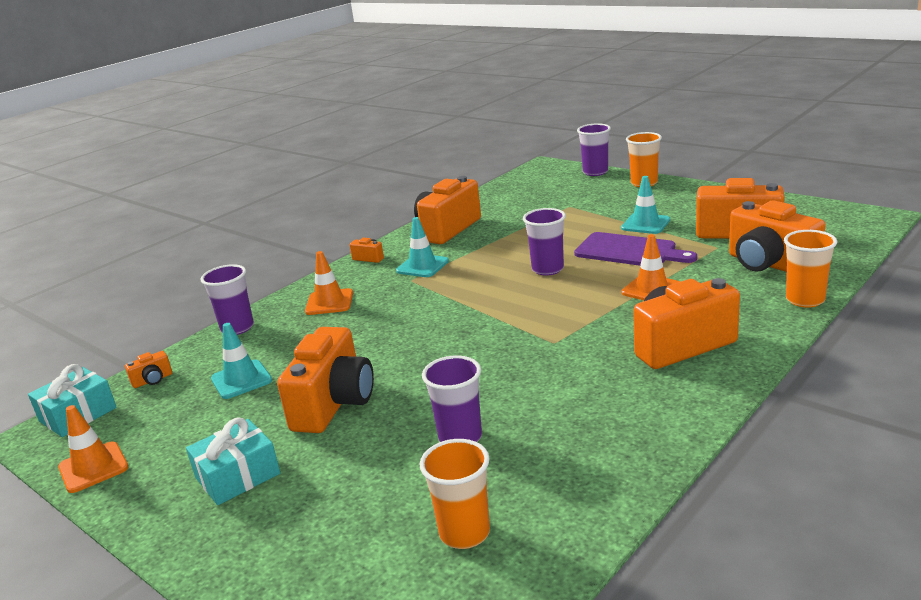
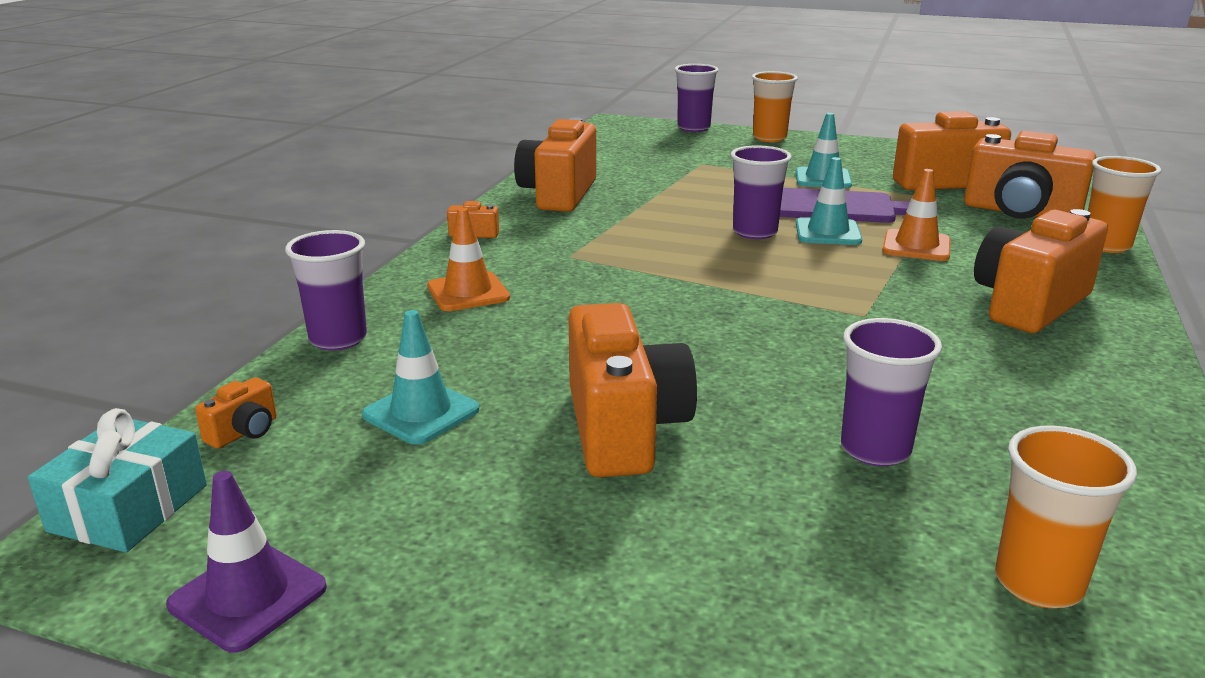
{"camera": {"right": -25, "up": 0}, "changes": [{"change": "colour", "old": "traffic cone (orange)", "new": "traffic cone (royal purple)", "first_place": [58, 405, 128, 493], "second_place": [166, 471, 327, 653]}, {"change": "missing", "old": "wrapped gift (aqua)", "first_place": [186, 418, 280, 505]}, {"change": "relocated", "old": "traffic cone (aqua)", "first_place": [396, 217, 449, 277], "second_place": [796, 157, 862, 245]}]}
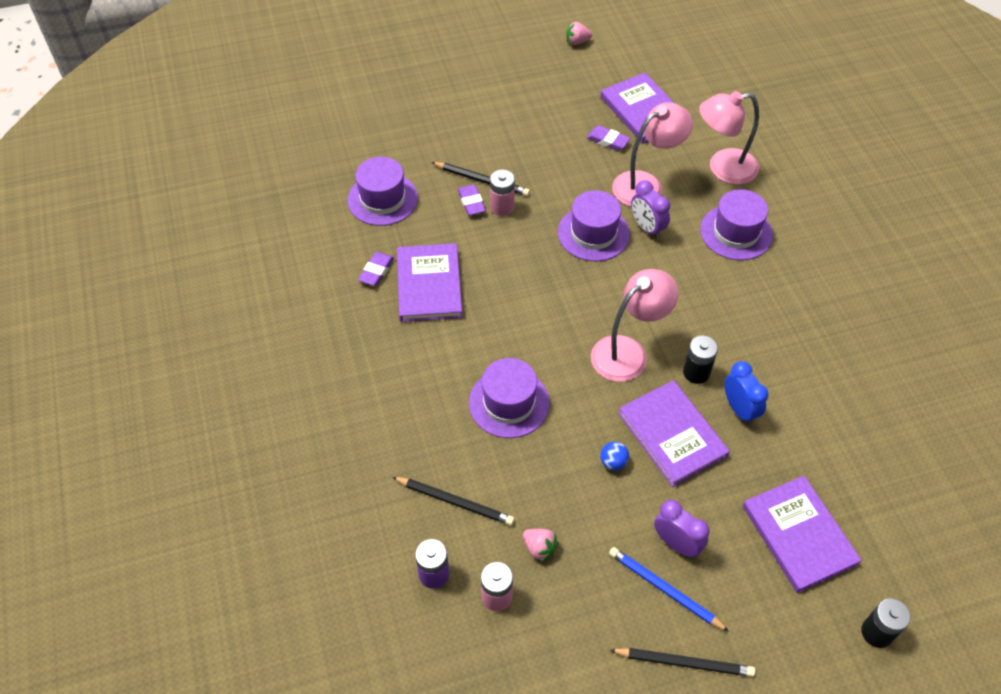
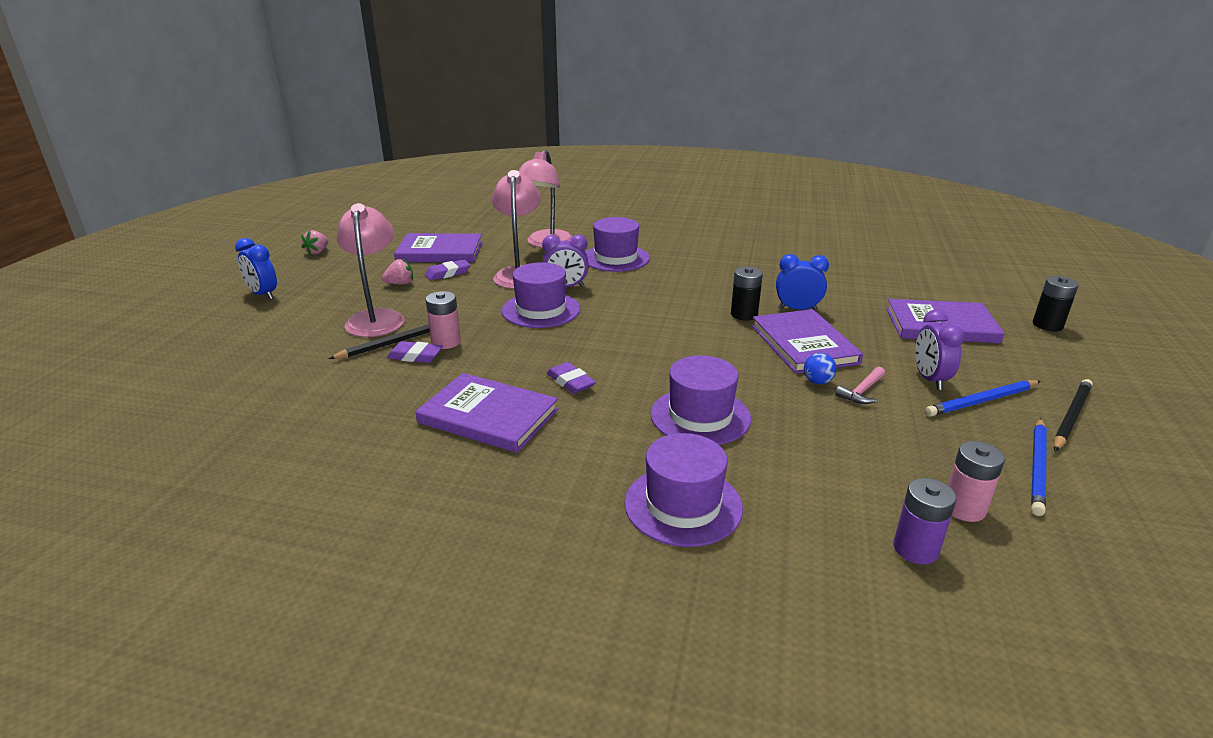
{"camera": {"right": -60, "up": -25}, "changes": [{"change": "relocated", "old": "top hat (royal purple)", "first_place": [347, 157, 418, 226], "second_place": [624, 433, 743, 547]}, {"change": "relocated", "old": "pencil eraser (royal purple)", "first_place": [358, 252, 394, 286], "second_place": [547, 362, 596, 394]}, {"change": "missing", "old": "lead pencil (jet-black)", "first_place": [392, 477, 515, 526]}, {"change": "relocated", "old": "strawberry (rosy)", "first_place": [523, 529, 558, 562], "second_place": [382, 258, 413, 285]}, {"change": "relocated", "old": "reading lamp (rosy)", "first_place": [591, 269, 678, 382], "second_place": [337, 203, 404, 337]}, {"change": "spun", "old": "hardback (royal purple)", "first_place": [618, 380, 730, 487], "second_place": [752, 309, 863, 374], "degrees": 75}, {"change": "spun", "old": "bedside clock (royal purple)", "first_place": [654, 500, 710, 558], "second_place": [915, 309, 965, 390], "degrees": -75}, {"change": "appeared", "new": "bedside clock (royal blue)", "second_place": [235, 238, 277, 300]}, {"change": "appeared", "new": "carpenter's hammer (rosy)", "second_place": [835, 367, 885, 404]}, {"change": "appeared", "new": "lead pencil (royal blue)", "second_place": [1031, 418, 1047, 516]}]}
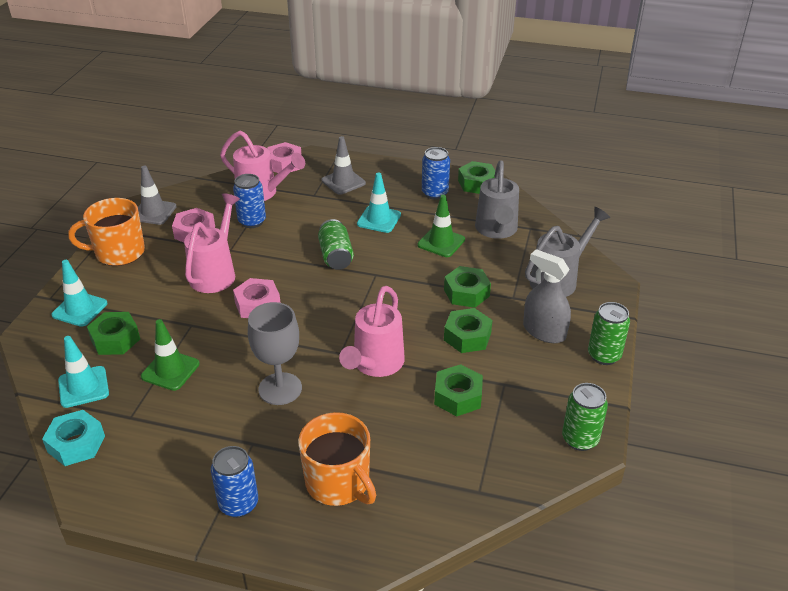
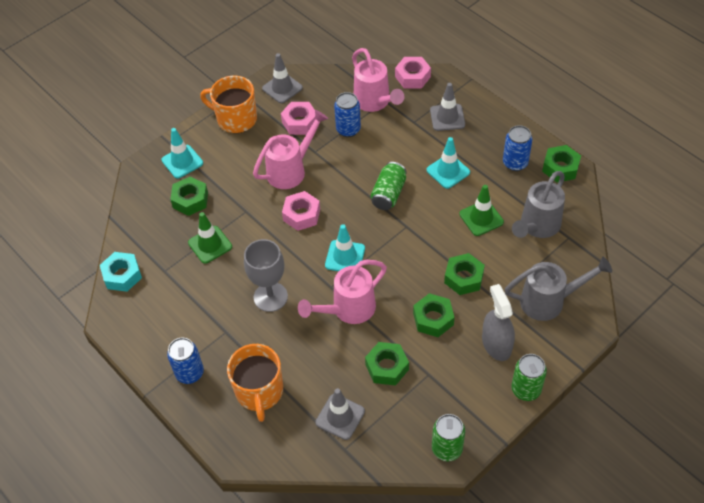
{"camera": {"right": 35, "up": 15}, "changes": [{"change": "relocated", "old": "traffic cone (aqua)", "first_place": [58, 336, 109, 408], "second_place": [325, 224, 365, 271]}, {"change": "appeared", "new": "traffic cone (ash-grey)", "second_place": [315, 388, 365, 440]}]}
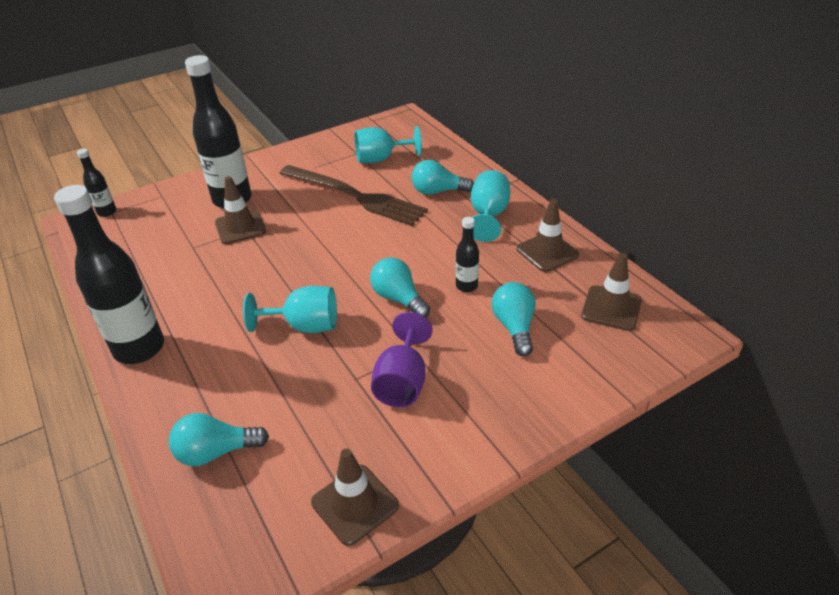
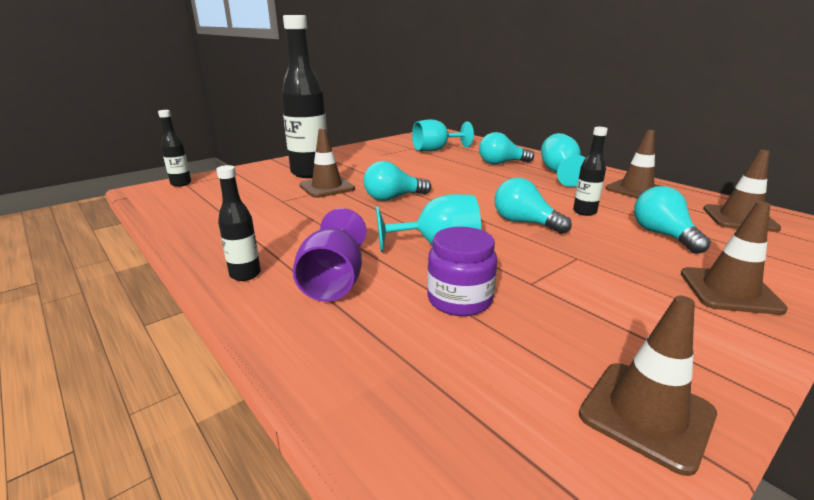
{"camera": {"right": -10, "up": -15}, "changes": [{"change": "size", "old": "drink bottle (jet-black)", "first_place": [54, 185, 164, 364], "second_place": [216, 165, 261, 281], "factor": 0.47}, {"change": "relocated", "old": "lightbulb (aqua)", "first_place": [169, 413, 269, 466], "second_place": [363, 161, 431, 201]}, {"change": "missing", "old": "table fork (dark brown)", "first_place": [279, 165, 428, 226]}, {"change": "relocated", "old": "chalice (royal purple)", "first_place": [371, 312, 433, 407], "second_place": [293, 208, 366, 301]}, {"change": "appeared", "new": "jar (royal purple)", "second_place": [427, 227, 497, 316]}, {"change": "appeared", "new": "traffic cone (dark brown)", "second_place": [681, 201, 788, 315]}]}
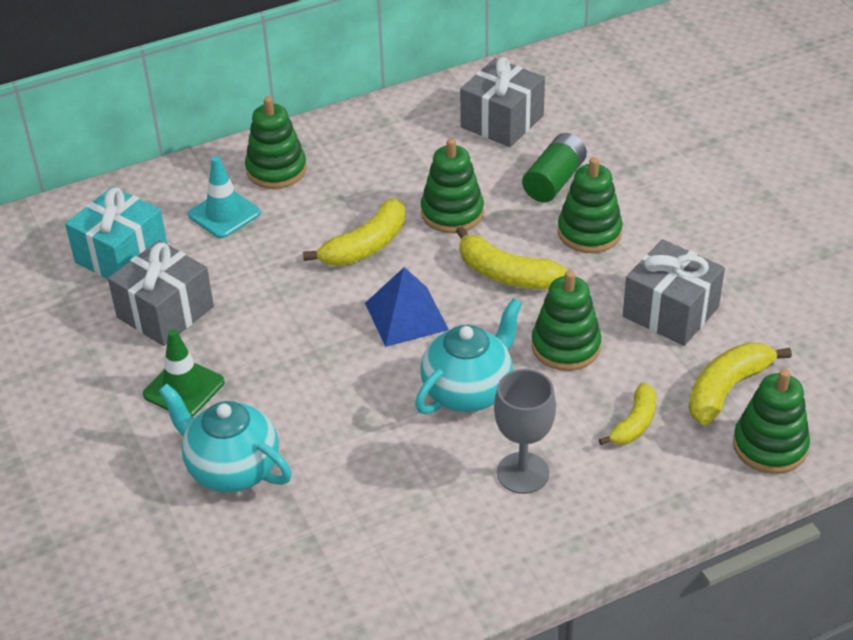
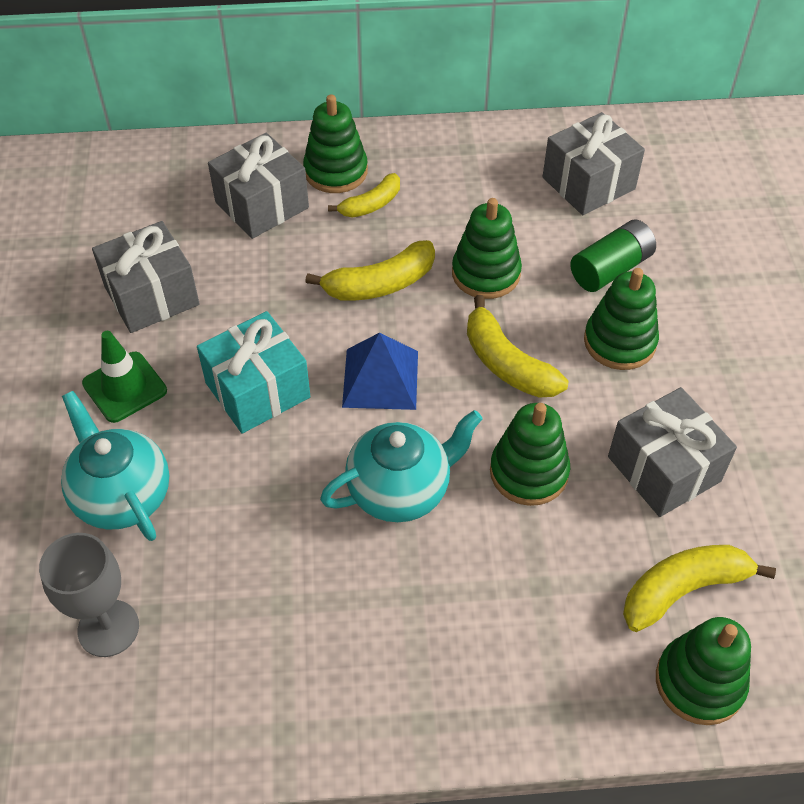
{"camera": {"right": 20, "up": 10}, "changes": [{"change": "relocated", "old": "wrapped gift (aqua)", "first_place": [65, 186, 167, 279], "second_place": [197, 311, 311, 433]}, {"change": "exchanged", "old": "traffic cone (aqua)", "new": "wrapped gift (ash-grey)", "first_place": [188, 156, 261, 238], "second_place": [208, 133, 309, 239]}, {"change": "relocated", "old": "chalice (ash-grey)", "first_place": [494, 369, 556, 494], "second_place": [39, 533, 139, 657]}, {"change": "relocated", "old": "banana (bright yellow)", "first_place": [599, 383, 656, 445], "second_place": [328, 173, 400, 218]}]}
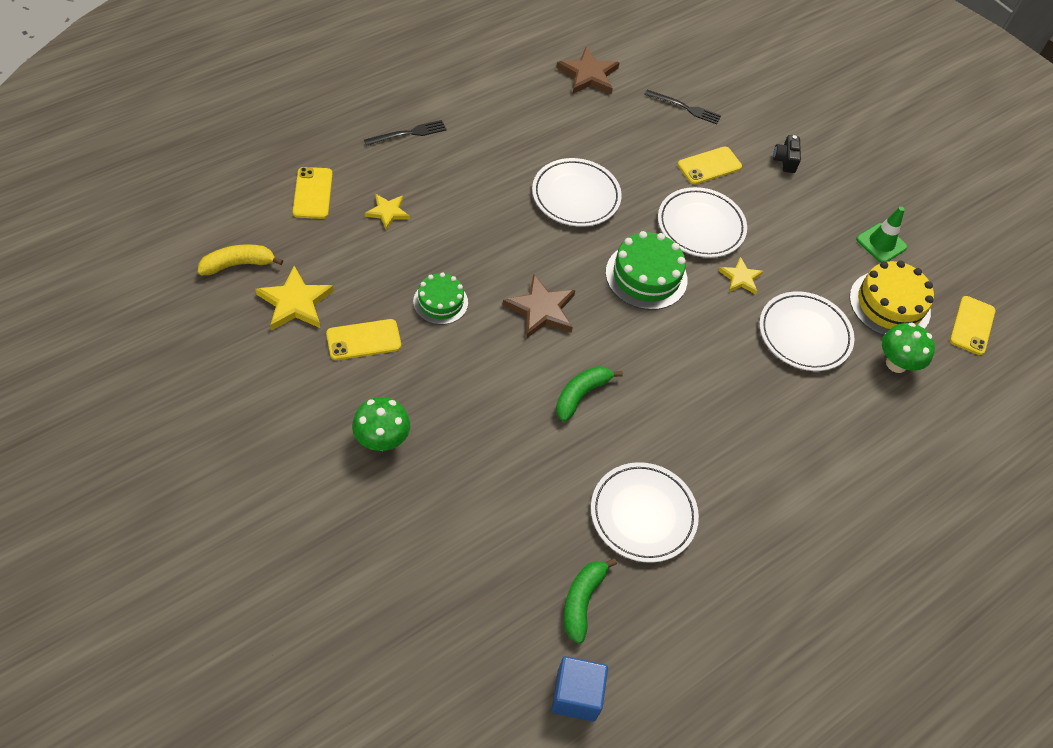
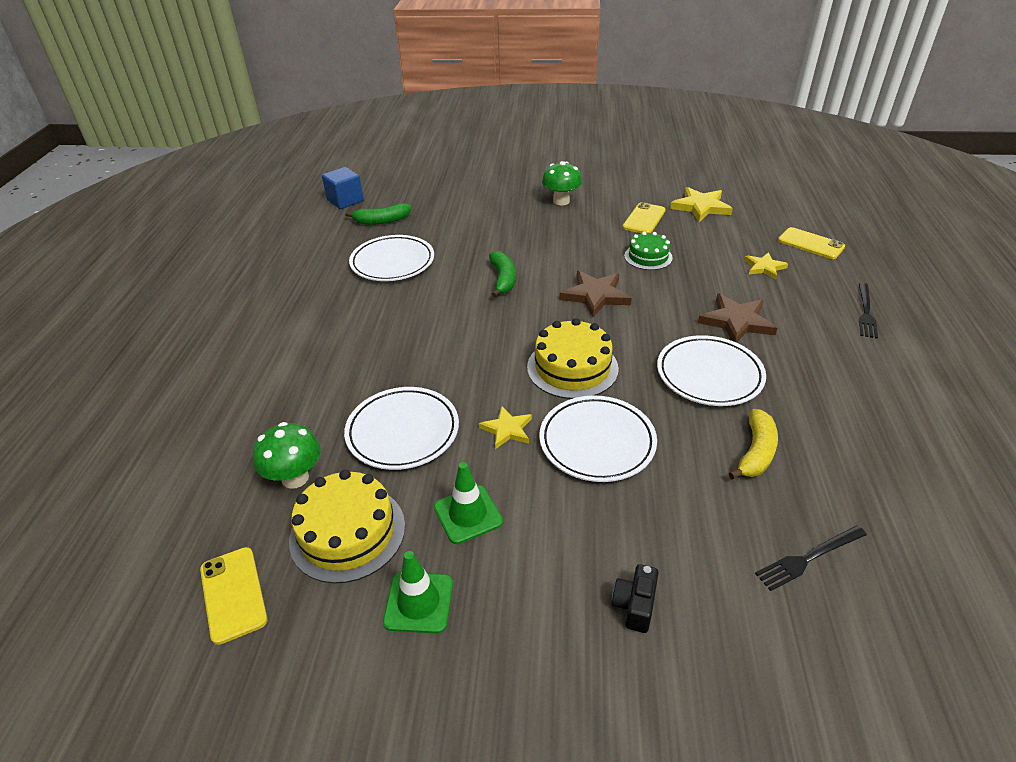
{"camera": {"right": 140, "up": -15}, "changes": [{"change": "relocated", "old": "banana (bright yellow)", "first_place": [198, 244, 283, 275], "second_place": [729, 409, 778, 479]}, {"change": "relocated", "old": "star shape (dark brown)", "first_place": [556, 47, 619, 94], "second_place": [698, 293, 777, 343]}, {"change": "spun", "old": "banana (green)", "first_place": [564, 558, 617, 644], "second_place": [345, 203, 411, 225], "degrees": 105}, {"change": "colour", "old": "cake (green)", "new": "cake (bright yellow)", "first_place": [606, 231, 687, 310], "second_place": [527, 318, 619, 399]}, {"change": "missing", "old": "phone (bright yellow)", "first_place": [678, 147, 742, 184]}, {"change": "spun", "old": "compact camera (jet-black)", "first_place": [773, 135, 801, 173], "second_place": [612, 564, 659, 633], "degrees": -120}, {"change": "appeared", "new": "traffic cone (green)", "second_place": [434, 462, 503, 544]}]}
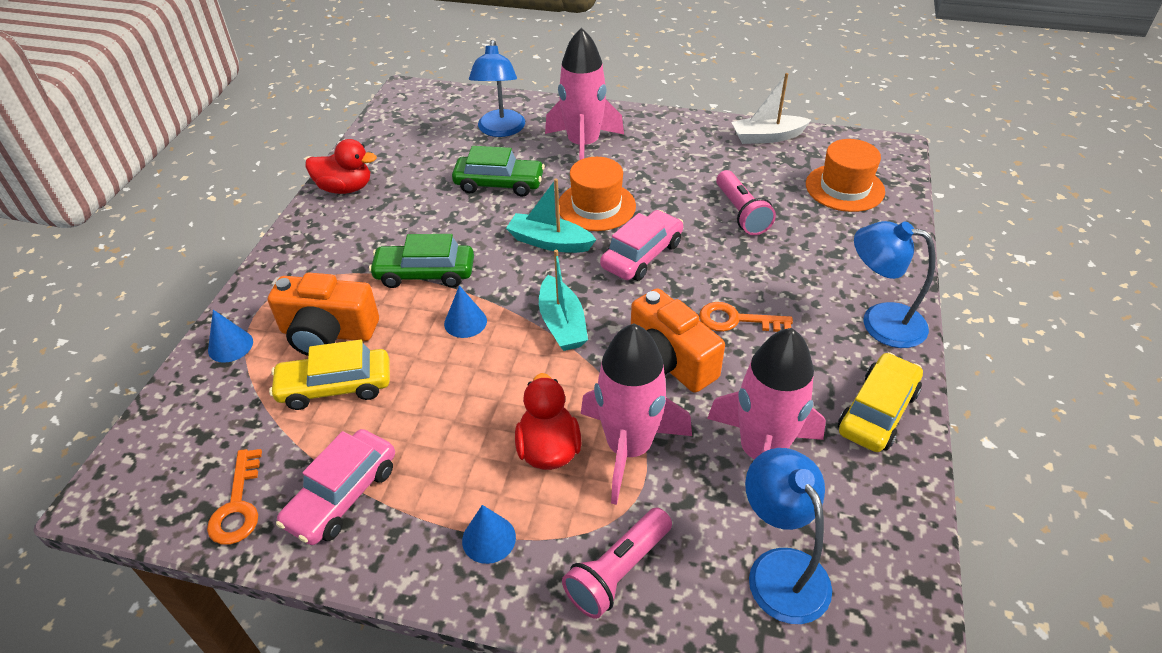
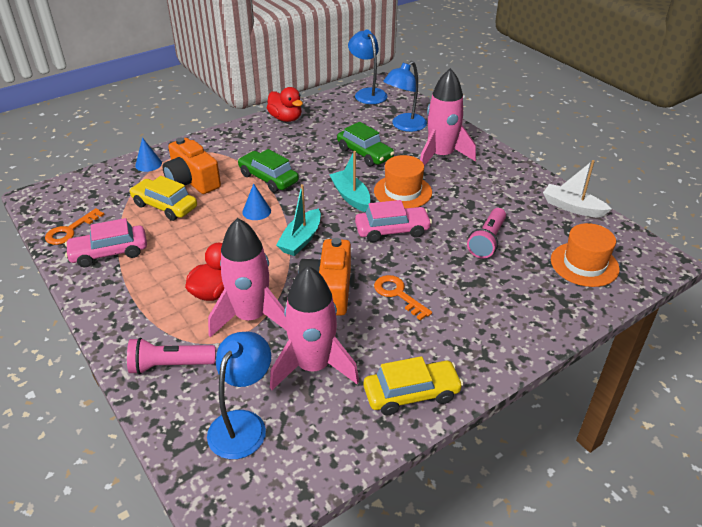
{"camera": {"right": 40, "up": -5}, "changes": [{"change": "missing", "old": "cone (royal blue)", "first_place": [462, 505, 516, 564]}, {"change": "relocated", "old": "reading lamp (royal blue)", "first_place": [854, 221, 936, 348], "second_place": [348, 30, 388, 104]}]}
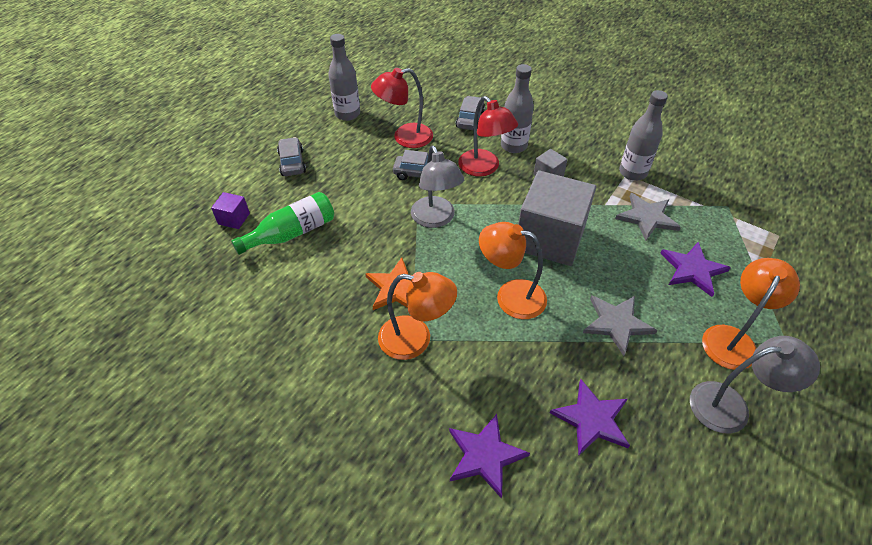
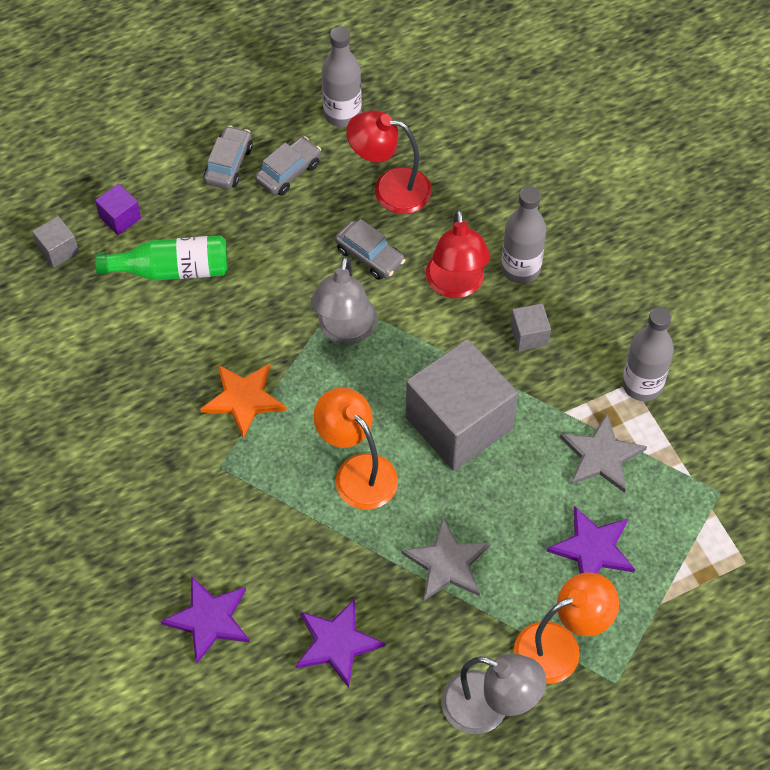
{"camera": {"right": 30, "up": 10}, "changes": [{"change": "missing", "old": "reading lamp (orange)", "first_place": [378, 272, 457, 360]}, {"change": "relocated", "old": "car (ash-grey)", "first_place": [456, 96, 485, 130], "second_place": [255, 136, 321, 196]}, {"change": "appeared", "new": "cube (ash-grey)", "second_place": [32, 216, 79, 268]}]}
